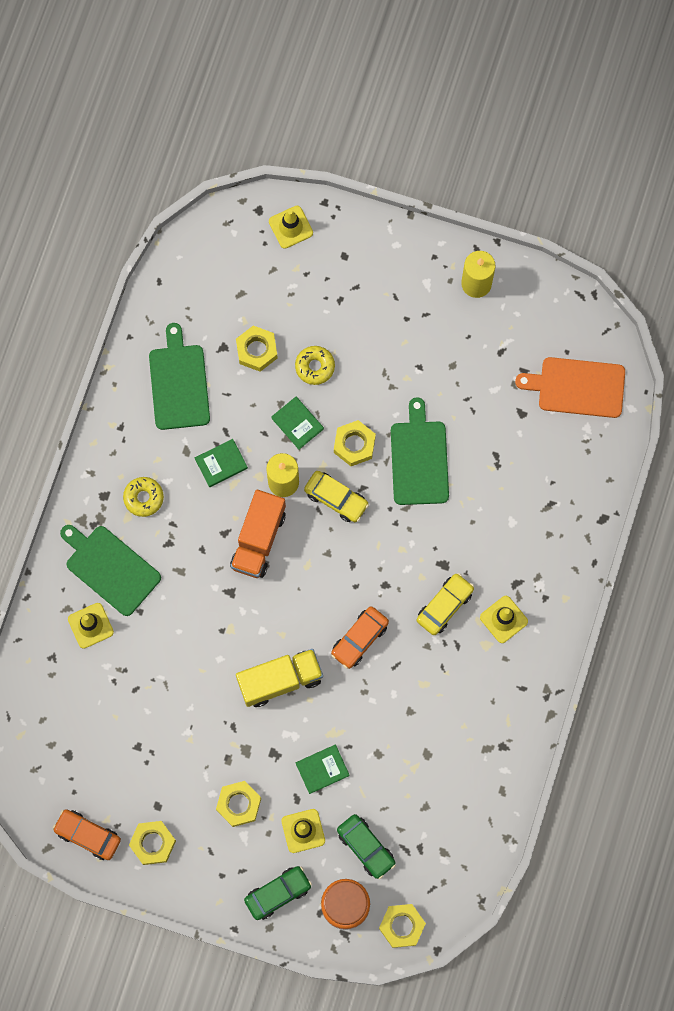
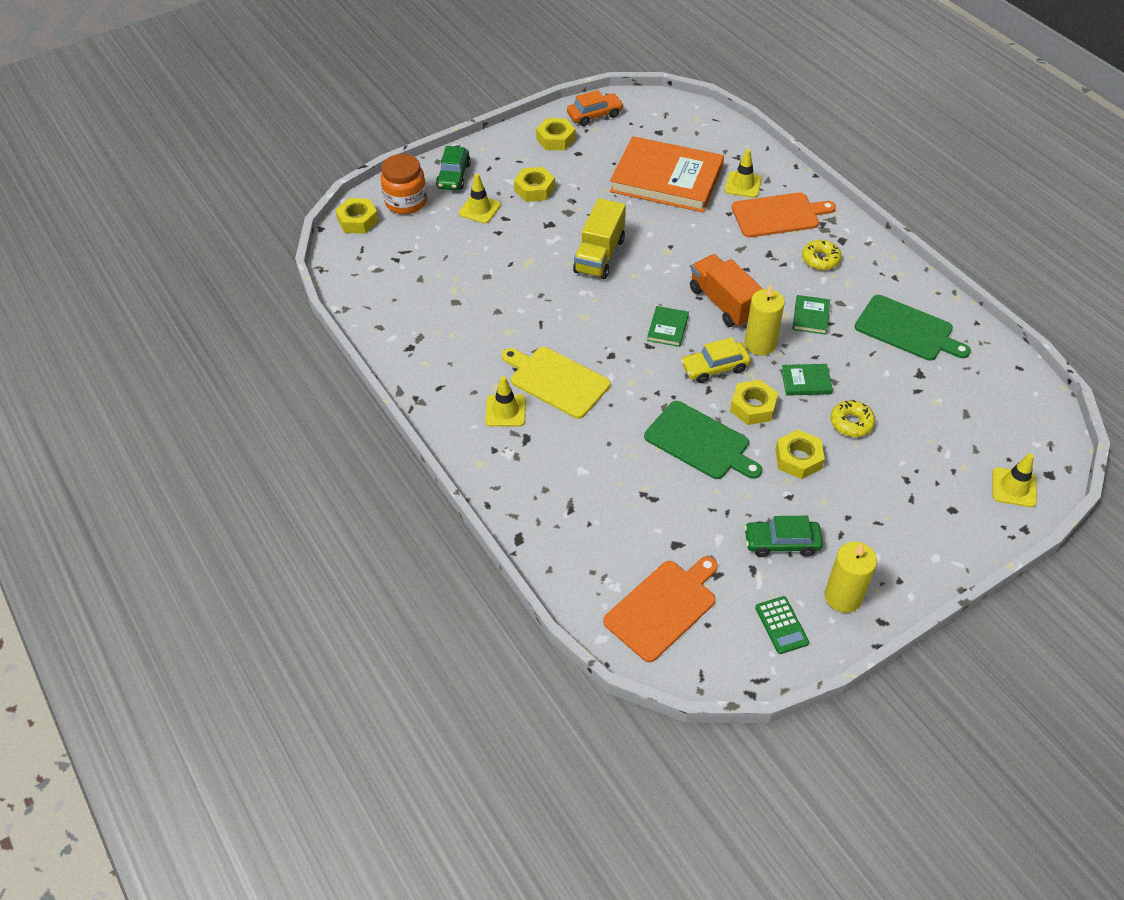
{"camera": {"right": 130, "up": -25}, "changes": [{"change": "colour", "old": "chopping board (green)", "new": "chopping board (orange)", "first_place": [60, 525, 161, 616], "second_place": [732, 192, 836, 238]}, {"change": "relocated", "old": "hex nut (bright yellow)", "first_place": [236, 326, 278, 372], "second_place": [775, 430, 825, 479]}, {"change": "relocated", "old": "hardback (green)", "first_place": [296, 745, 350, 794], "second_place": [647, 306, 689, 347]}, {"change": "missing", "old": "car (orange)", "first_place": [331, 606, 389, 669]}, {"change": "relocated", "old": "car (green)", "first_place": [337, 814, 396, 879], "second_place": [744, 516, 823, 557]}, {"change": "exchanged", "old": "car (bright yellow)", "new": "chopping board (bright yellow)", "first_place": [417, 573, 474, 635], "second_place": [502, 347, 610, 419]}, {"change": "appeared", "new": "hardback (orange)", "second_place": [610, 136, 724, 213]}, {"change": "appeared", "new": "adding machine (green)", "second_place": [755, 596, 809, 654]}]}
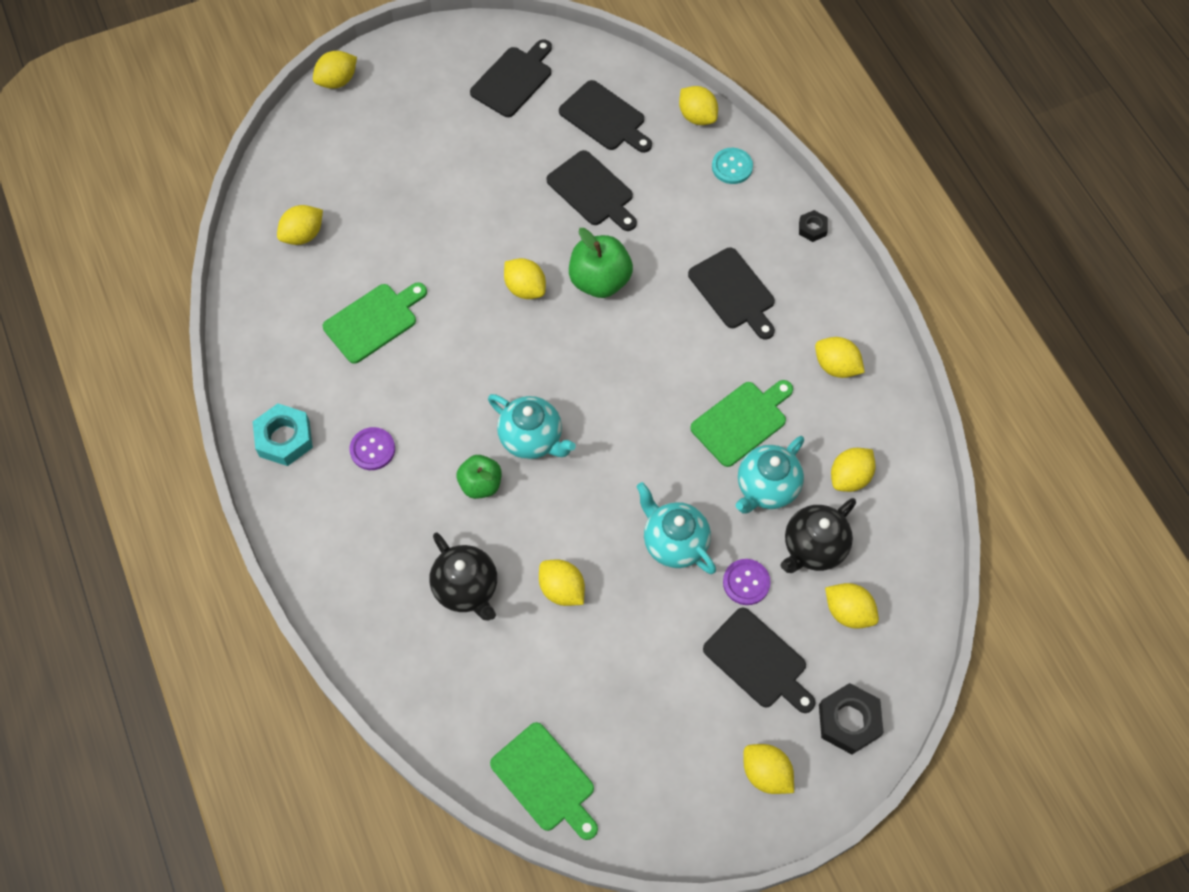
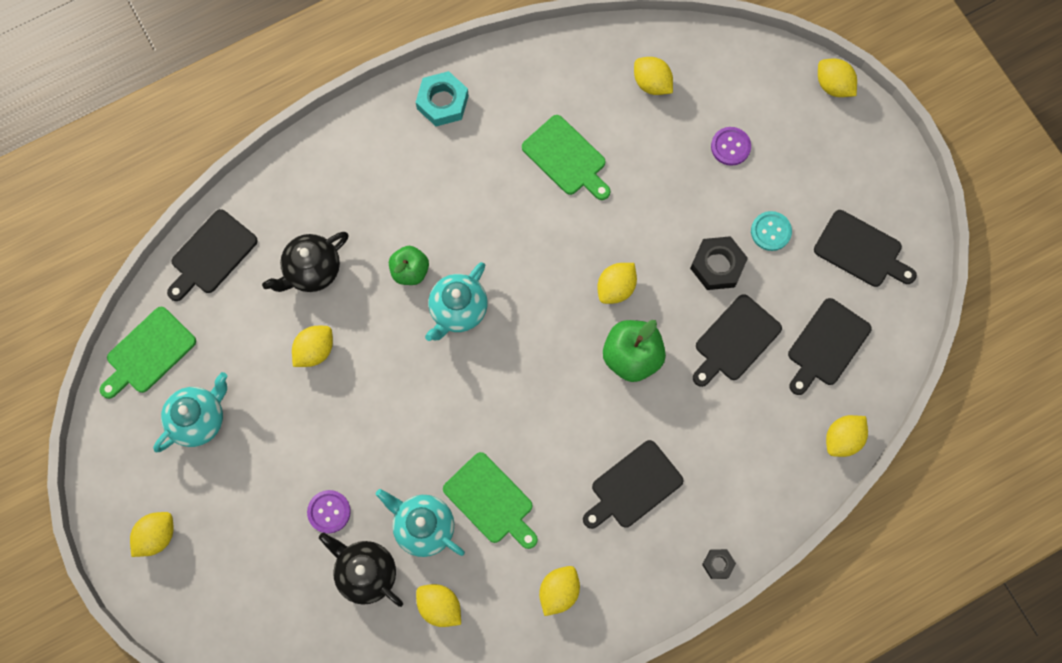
{"camera": {"right": 85, "up": 10}, "changes": [{"change": "relocated", "old": "button (royal purple)", "first_place": [349, 427, 395, 470], "second_place": [711, 127, 751, 166]}, {"change": "relocated", "old": "tea pot (aqua)", "first_place": [636, 482, 716, 574], "second_place": [153, 372, 227, 452]}, {"change": "relocated", "old": "chopping board (jet-black)", "first_place": [703, 608, 815, 713], "second_place": [167, 209, 258, 301]}, {"change": "relocated", "old": "button (aqua)", "first_place": [712, 148, 753, 184], "second_place": [751, 211, 792, 251]}, {"change": "relocated", "old": "hex nut (jet-black)", "first_place": [819, 683, 884, 754], "second_place": [690, 236, 748, 290]}, {"change": "missing", "old": "toy lemon (bright yellow)", "first_place": [825, 583, 879, 629]}]}
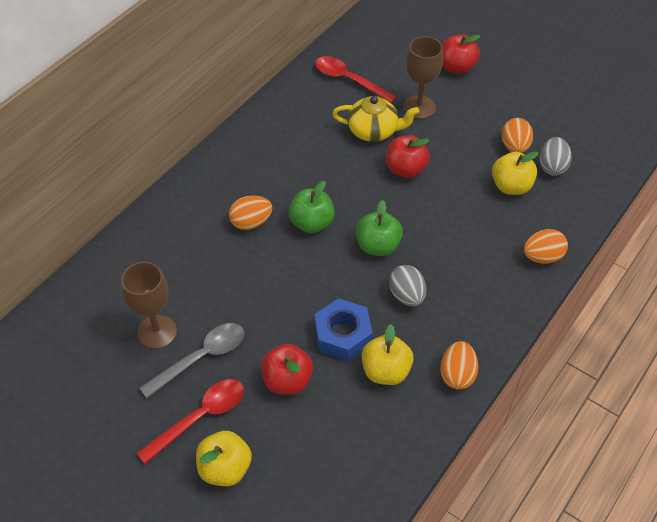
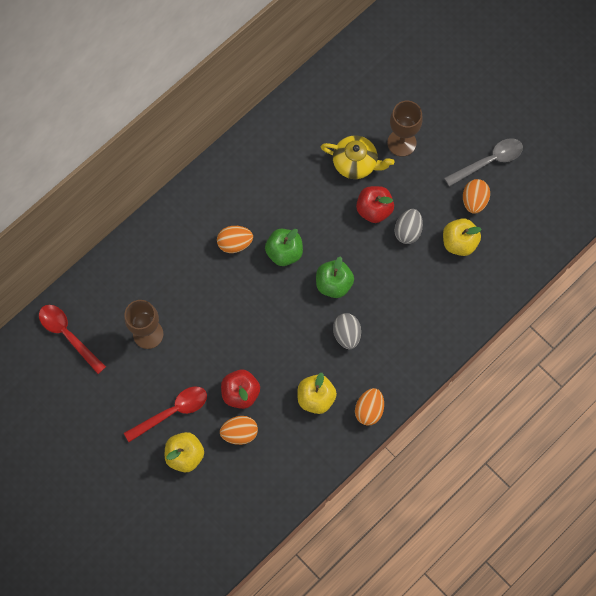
{"camera": {"right": 10, "up": 20}, "changes": [{"change": "relocated", "old": "teaspoon (ash-grey)", "first_place": [139, 323, 244, 398], "second_place": [444, 138, 523, 187]}, {"change": "relocated", "old": "teaspoon (crimson)", "first_place": [315, 56, 396, 103], "second_place": [39, 305, 106, 374]}, {"change": "missing", "old": "hex nut (royal blue)", "first_place": [315, 298, 373, 361]}, {"change": "missing", "old": "apple (crimson)", "first_place": [442, 34, 480, 74]}, {"change": "relocated", "old": "toy egg (orange)", "first_place": [524, 229, 568, 264], "second_place": [220, 416, 258, 445]}, {"change": "relocated", "old": "toy egg (ash-grey)", "first_place": [539, 137, 572, 176], "second_place": [395, 209, 423, 244]}]}
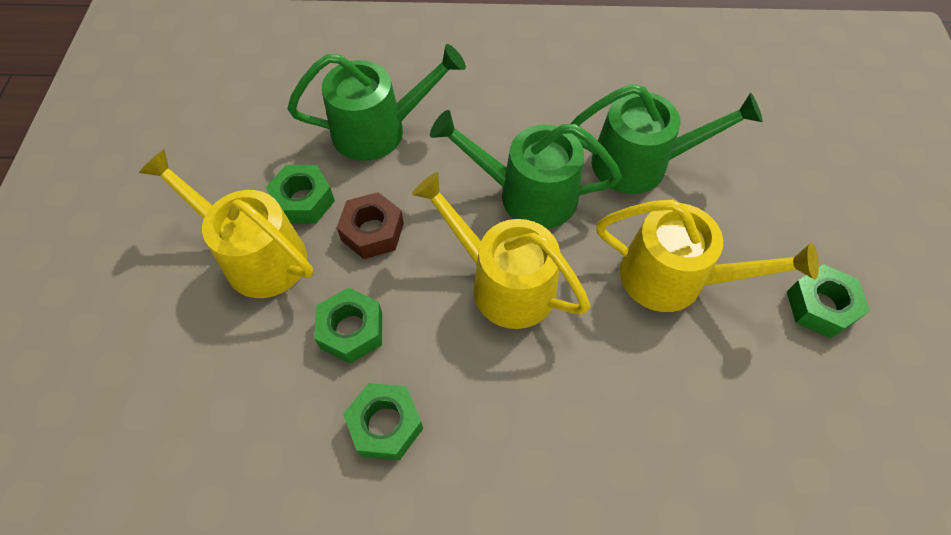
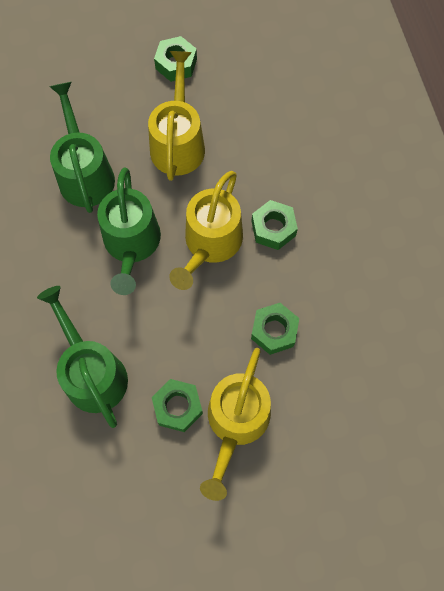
{"camera": {"right": -105, "up": 10}, "changes": [{"change": "missing", "old": "hex nut (dark brown)", "first_place": [337, 192, 404, 259]}, {"change": "relocated", "old": "hex nut (green)", "first_place": [343, 383, 423, 461], "second_place": [252, 200, 298, 250]}]}
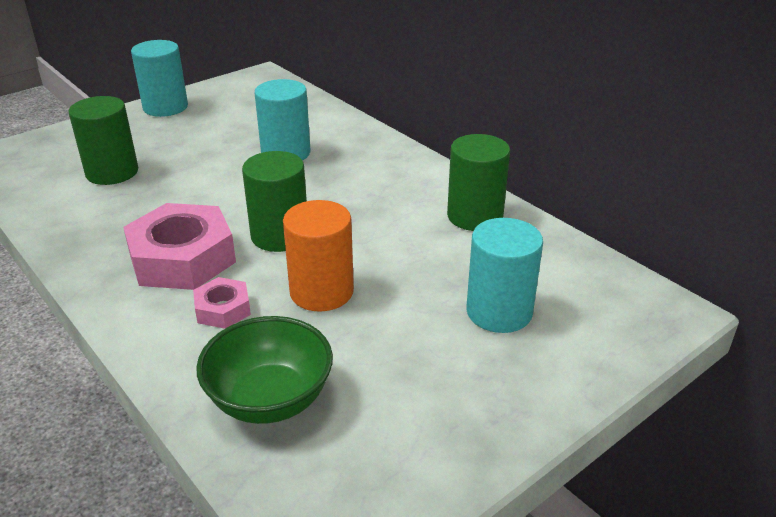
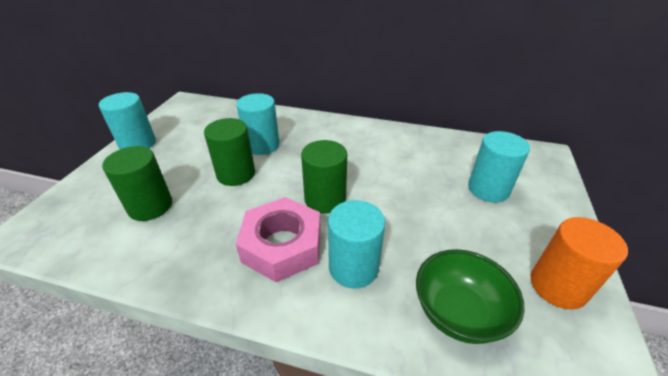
{"camera": {"right": -35, "up": 5}, "changes": [{"change": "exchanged", "old": "hex nut (rosy)", "new": "solid cylinder (aqua)", "first_place": [193, 277, 251, 329], "second_place": [328, 200, 385, 288]}, {"change": "relocated", "old": "solid cylinder (orange)", "first_place": [283, 200, 354, 312], "second_place": [530, 217, 628, 310]}, {"change": "relocated", "old": "solid cylinder (green)", "first_place": [447, 134, 510, 231], "second_place": [204, 118, 255, 186]}]}
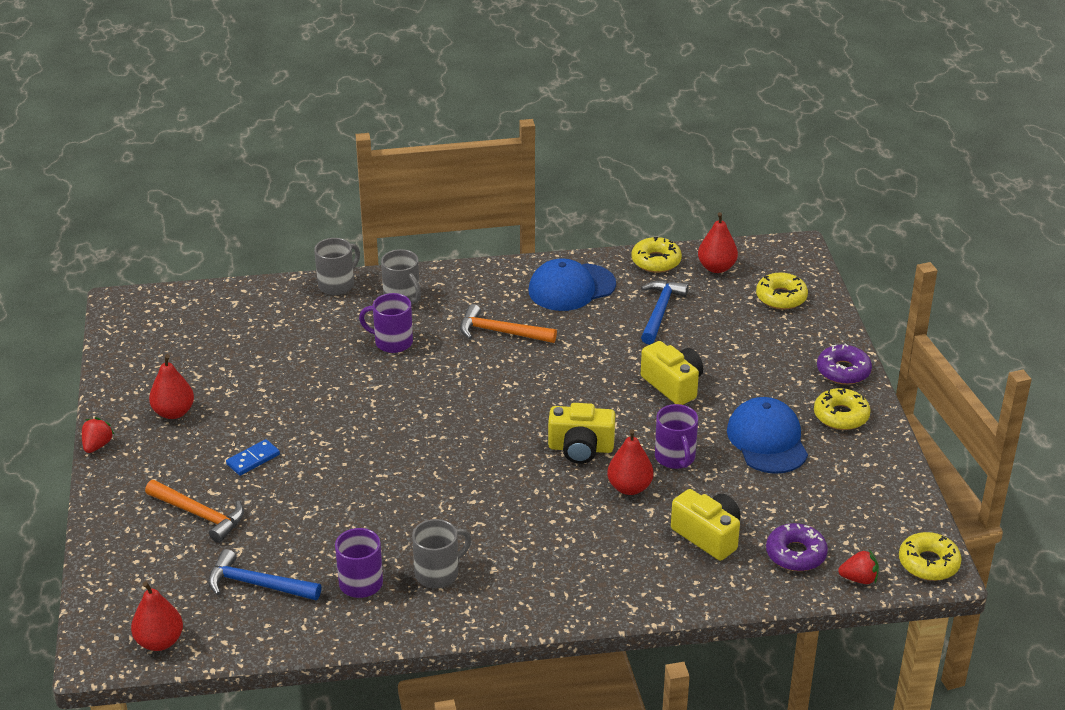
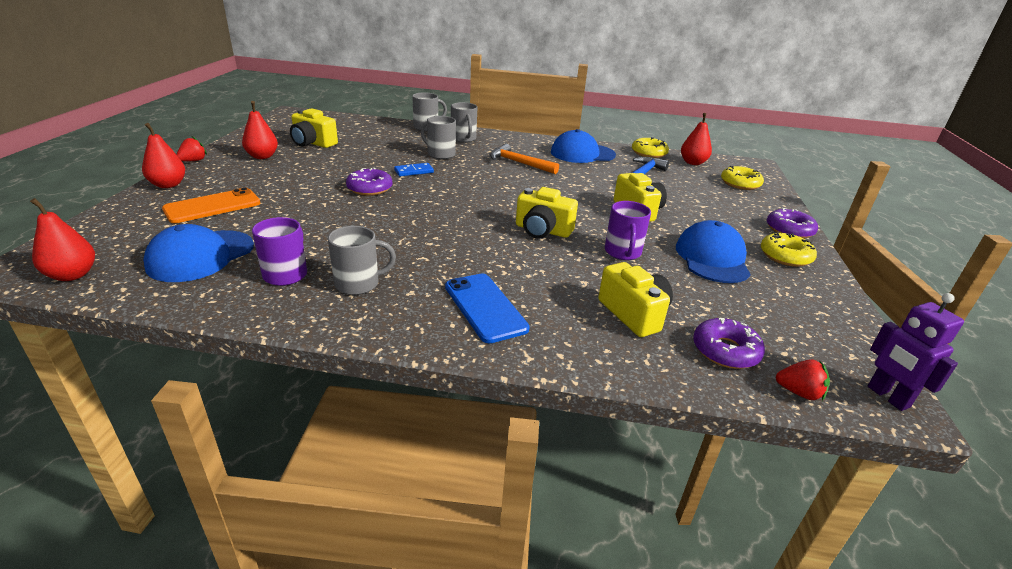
{"camera": {"right": 15, "up": -5}, "changes": [{"change": "exchanged", "old": "carpenter's hammer (orange)", "new": "phone (orange)", "first_place": [145, 480, 244, 543], "second_place": [162, 188, 260, 223]}, {"change": "exchanged", "old": "carpenter's hammer (royal blue)", "new": "peaked cap (royal blue)", "first_place": [208, 549, 321, 600], "second_place": [143, 224, 254, 282]}, {"change": "relocated", "old": "domino (royal blue)", "first_place": [226, 439, 280, 476], "second_place": [394, 163, 434, 176]}, {"change": "colour", "old": "tea mug (royal purple)", "new": "tea mug (ash-grey)", "first_place": [359, 293, 413, 353], "second_place": [421, 116, 456, 159]}, {"change": "relocated", "old": "toy pear (crimson)", "first_place": [607, 429, 654, 495], "second_place": [142, 123, 185, 188]}, {"change": "exchanged", "old": "glazed donut (bright yellow)", "new": "robot figure (royal purple)", "first_place": [899, 532, 962, 581], "second_place": [868, 293, 964, 411]}, {"change": "appeared", "new": "compact camera (bright yellow)", "second_place": [290, 108, 338, 148]}, {"change": "appeared", "new": "glazed donut (royal purple)", "second_place": [346, 168, 392, 196]}, {"change": "appeared", "new": "phone (royal blue)", "second_place": [445, 274, 530, 343]}]}
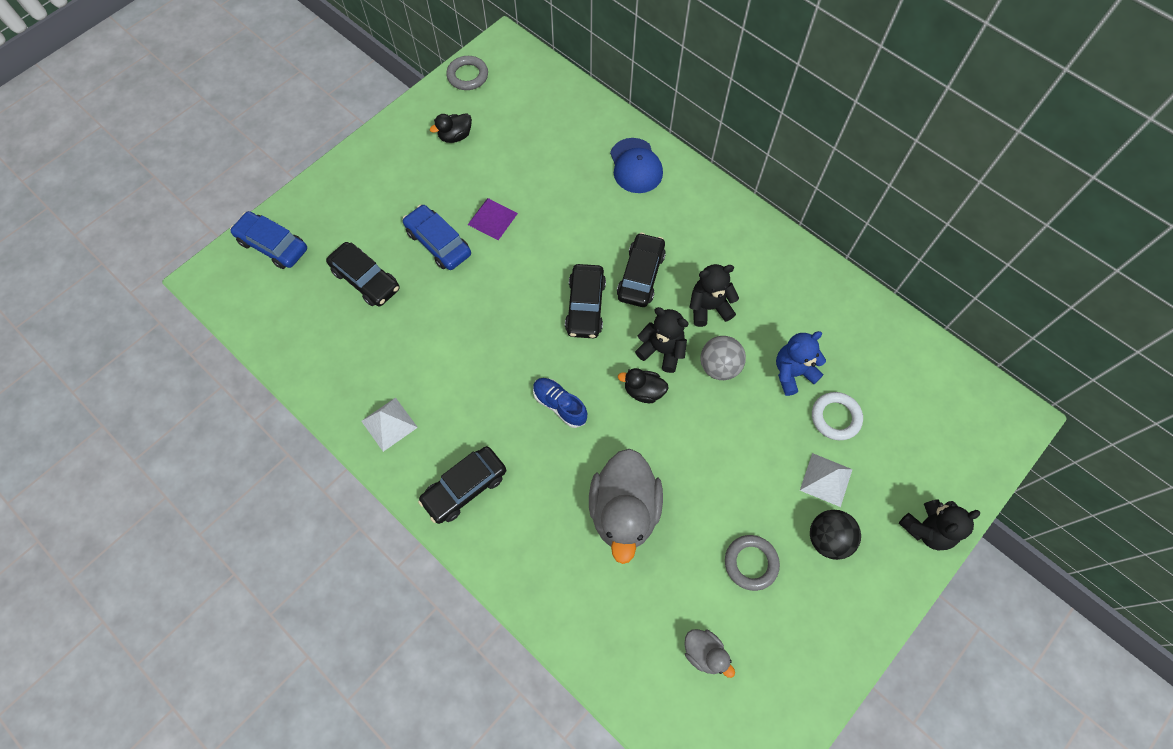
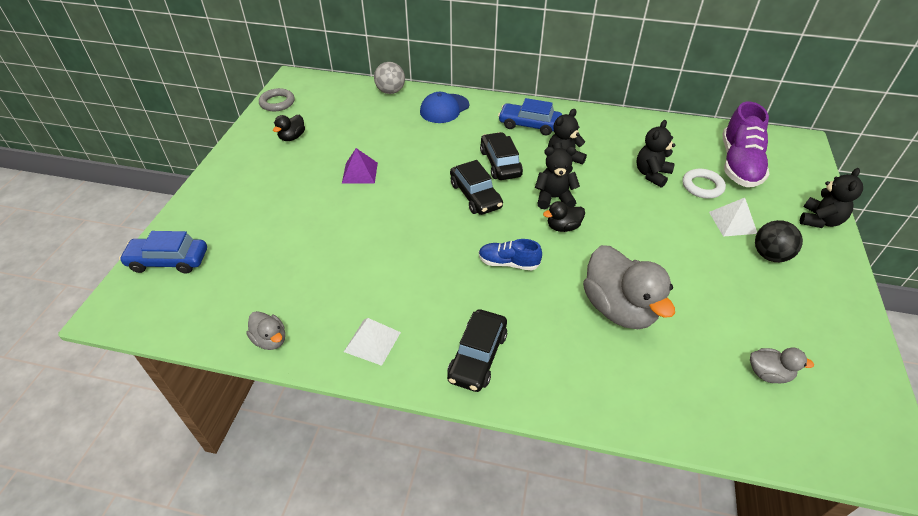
{"camera": {"right": -30, "up": -20}, "changes": [{"change": "missing", "old": "car (jet-black)", "first_place": [326, 242, 399, 307]}, {"change": "relocated", "old": "car (royal blue)", "first_place": [403, 205, 471, 270], "second_place": [498, 98, 562, 135]}, {"change": "spun", "old": "peaked cap (royal blue)", "first_place": [610, 138, 663, 193], "second_place": [420, 92, 469, 123], "degrees": 90}, {"change": "relocated", "old": "ball (ash-grey)", "first_place": [700, 336, 746, 380], "second_place": [374, 62, 405, 94]}, {"change": "missing", "old": "torus (ash-grey)", "first_place": [725, 535, 780, 591]}, {"change": "colour", "old": "stuffed bear (royal blue)", "new": "stuffed bear (jet-black)", "first_place": [776, 331, 826, 396], "second_place": [636, 120, 675, 188]}, {"change": "appeared", "new": "toy duck (ash-grey)", "second_place": [246, 311, 285, 350]}, {"change": "appeared", "new": "sneaker (royal purple)", "second_place": [723, 101, 769, 187]}]}
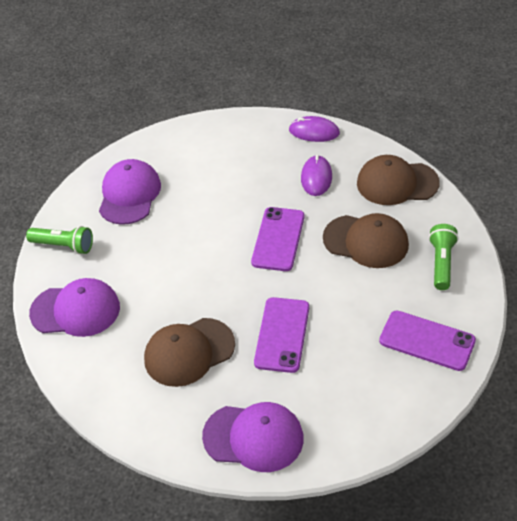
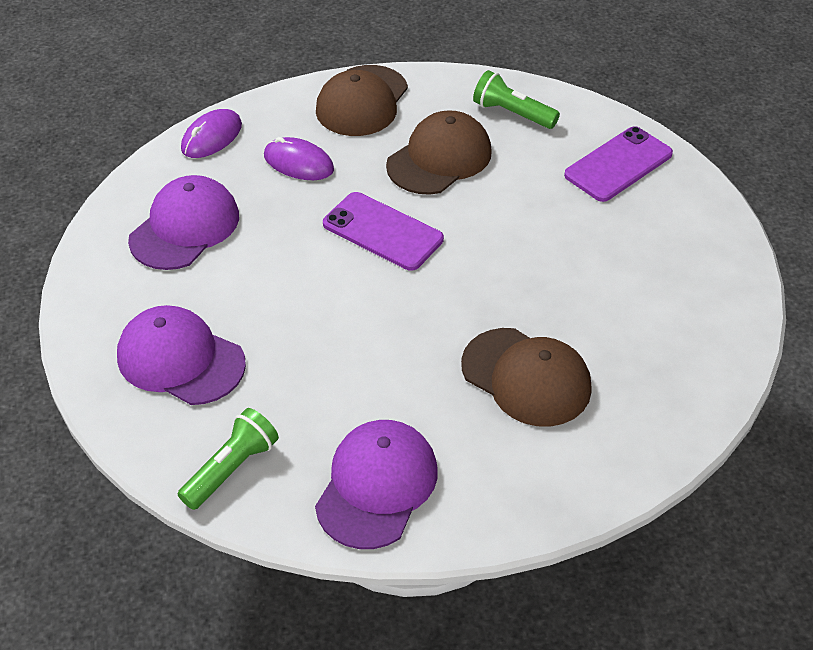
{"camera": {"right": -70, "up": 0}, "changes": [{"change": "spun", "old": "peaked cap (dark brown)", "first_place": [144, 318, 235, 387], "second_place": [461, 328, 592, 427], "degrees": -45}, {"change": "relocated", "old": "peaked cap (royal purple)", "first_place": [202, 402, 304, 472], "second_place": [128, 175, 239, 270]}, {"change": "missing", "old": "phone (royal purple)", "first_place": [254, 297, 309, 373]}]}
